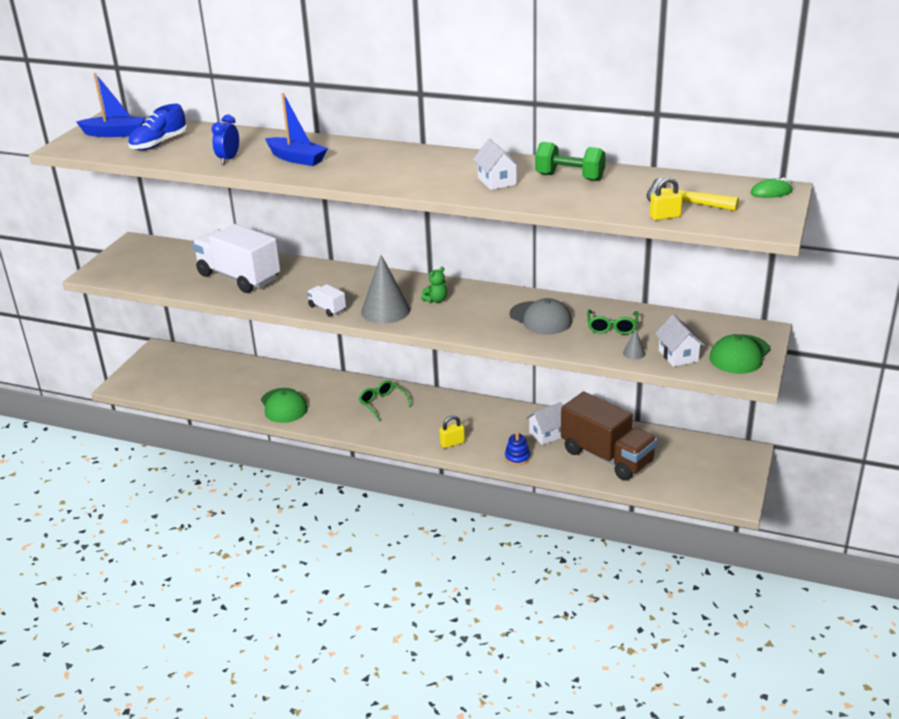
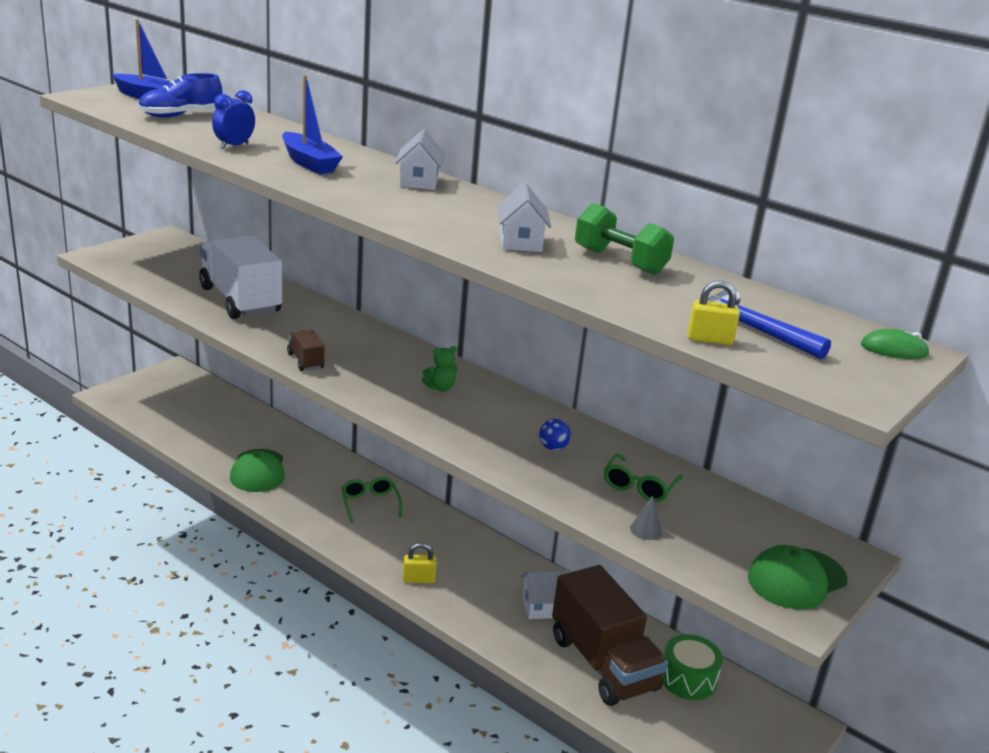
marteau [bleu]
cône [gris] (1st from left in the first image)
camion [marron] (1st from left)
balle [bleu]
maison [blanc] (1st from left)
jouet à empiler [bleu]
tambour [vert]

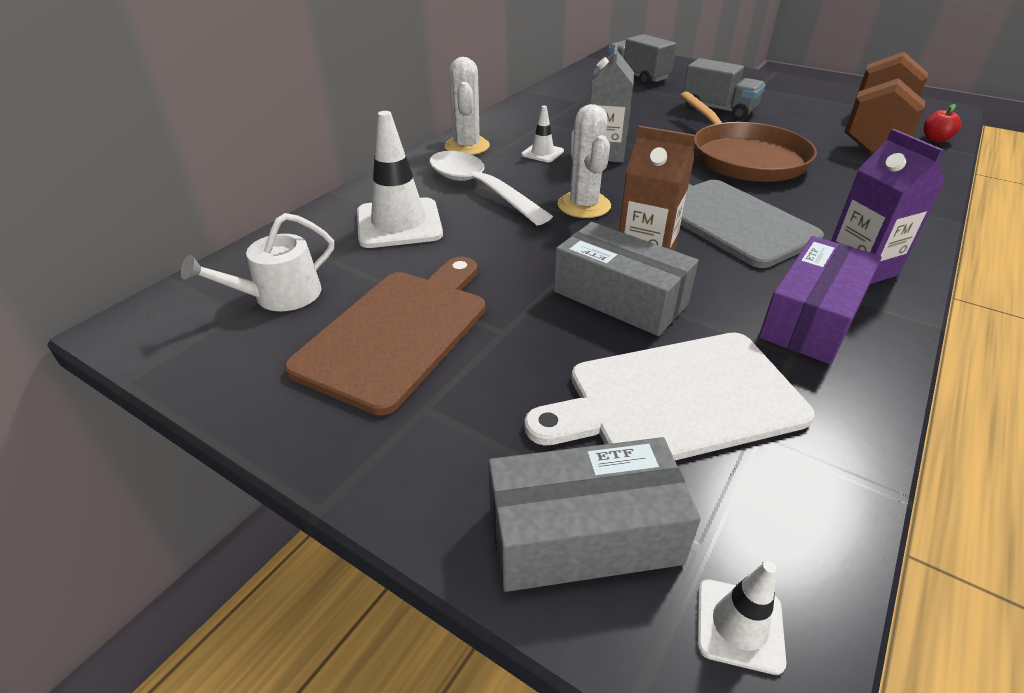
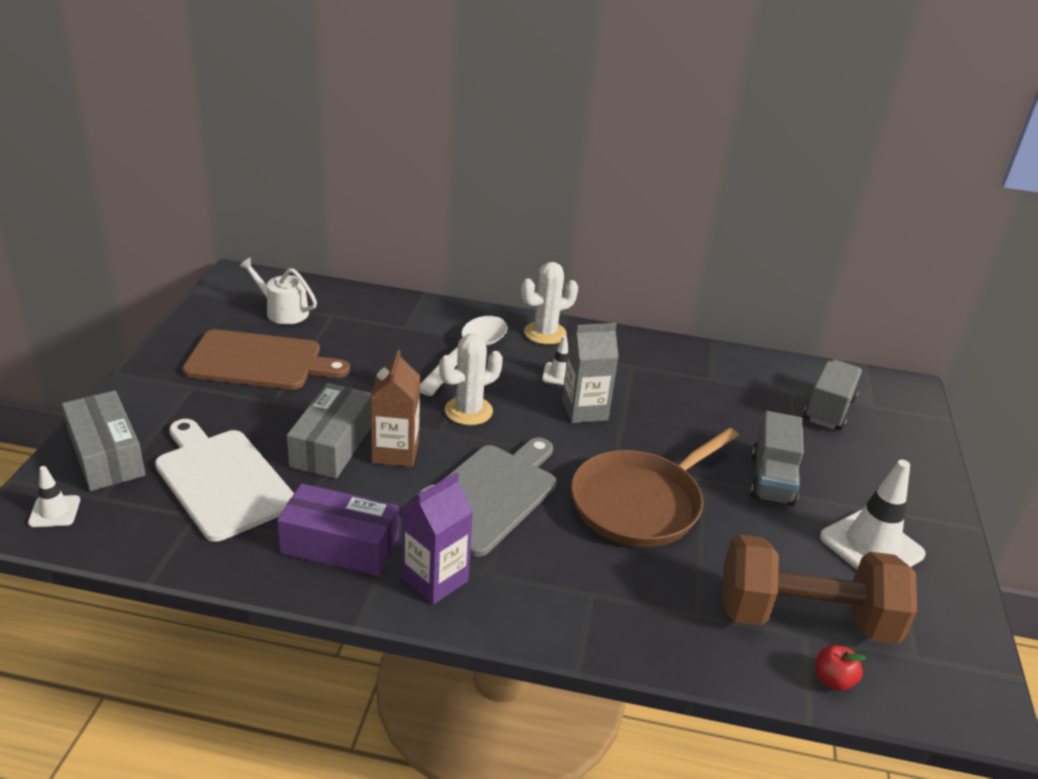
cône de chantier [blanc] (3rd from left)

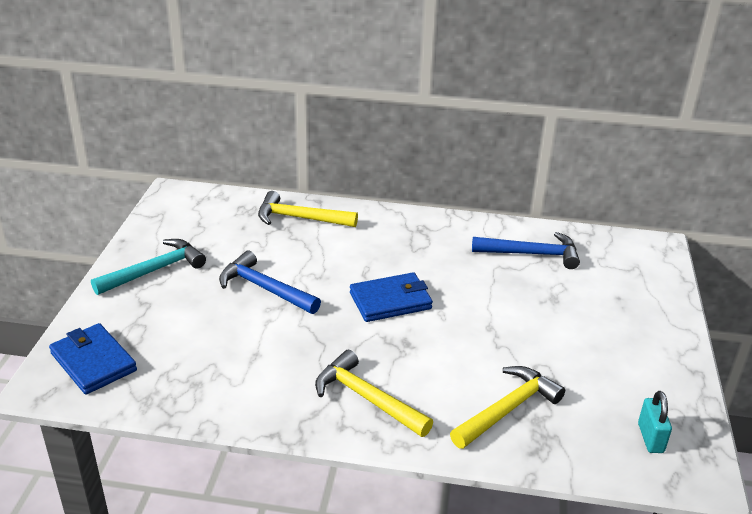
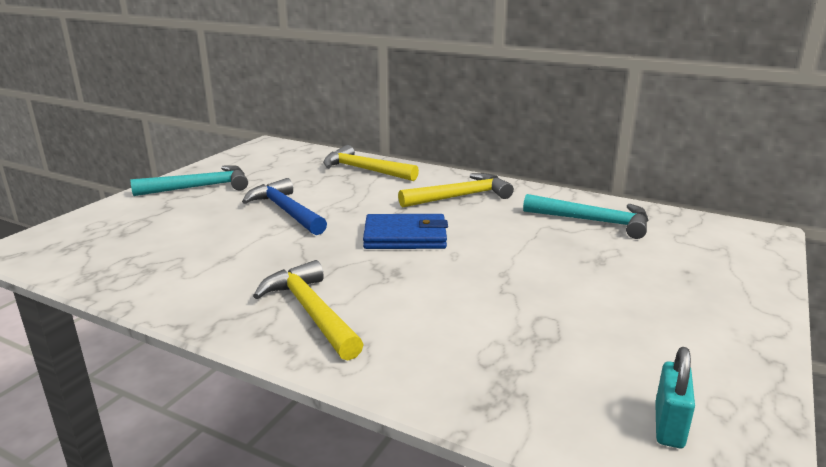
marteau [turquoise] (2nd from left)
portefeuille [bleu] (1st from left in the first image)
marteau [jaune] (3rd from left)

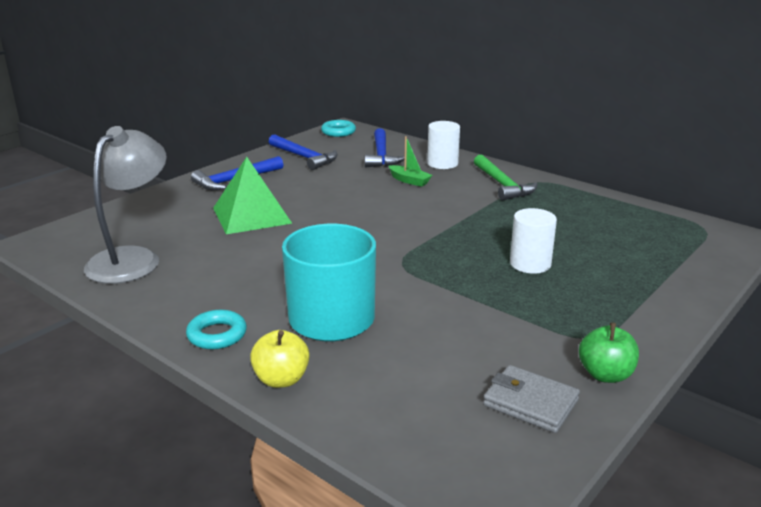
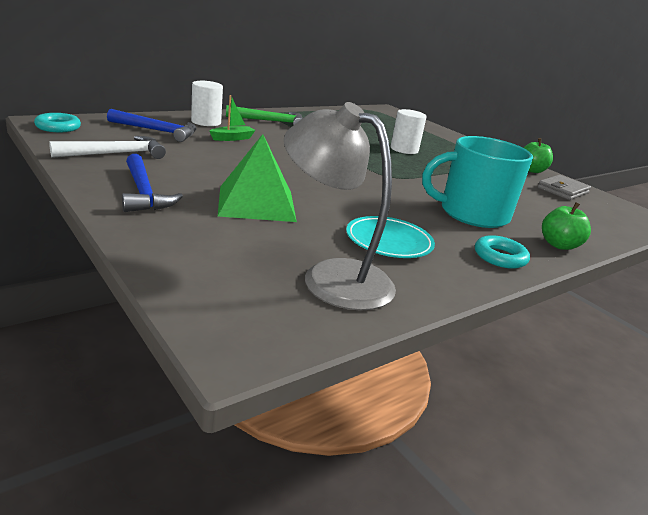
marteau [blanc]
pomme [vert] (2nd from left)
assiette [turquoise]

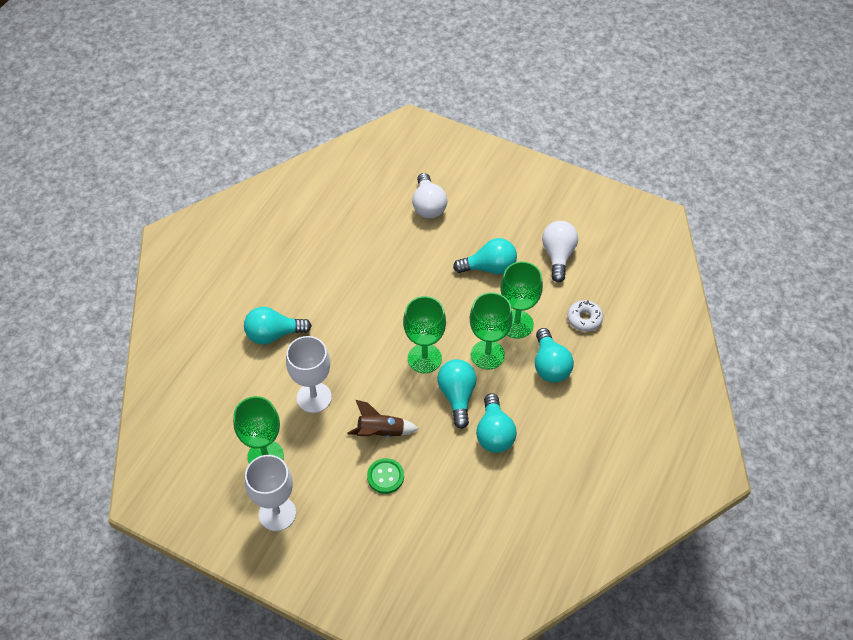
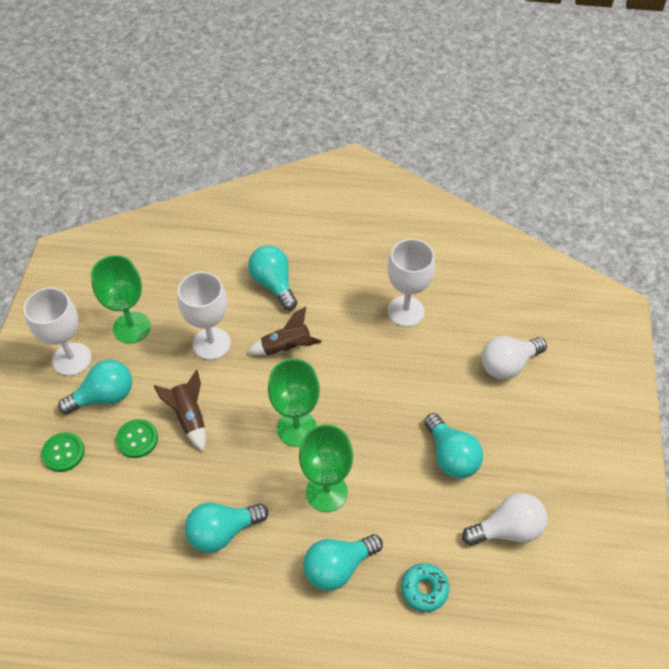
verre à pied [vert] (4th from left in the first image)
beignet [turquoise]
ampoule [turquoise] (1st from left)
verre à pied [blanc] (3rd from left)
fusée [marron] (2nd from left)
bouton [vert] (1st from left)

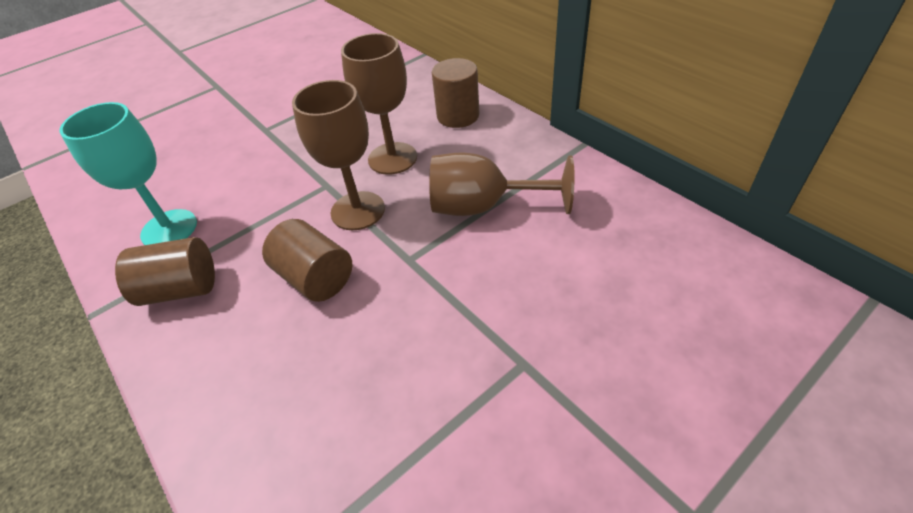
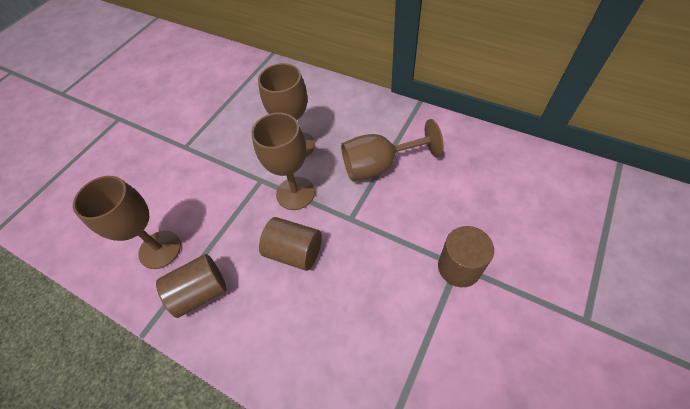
cylindre [marron] (3rd from left)
verre à pied [marron] (1st from left)

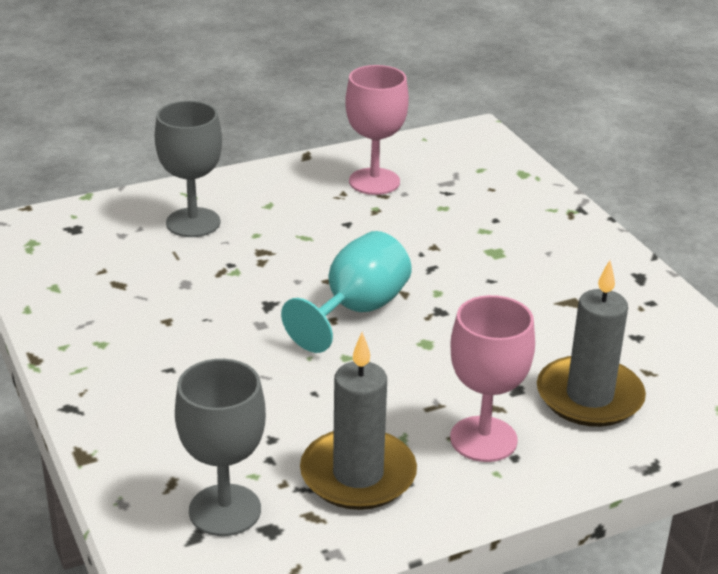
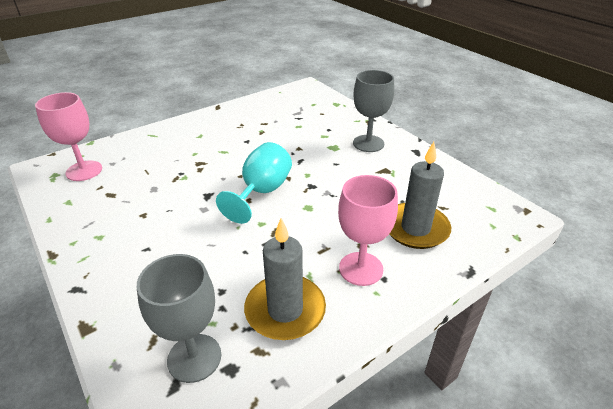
verre à pied [rose] (1st from left)
verre à pied [gris] (2nd from left)

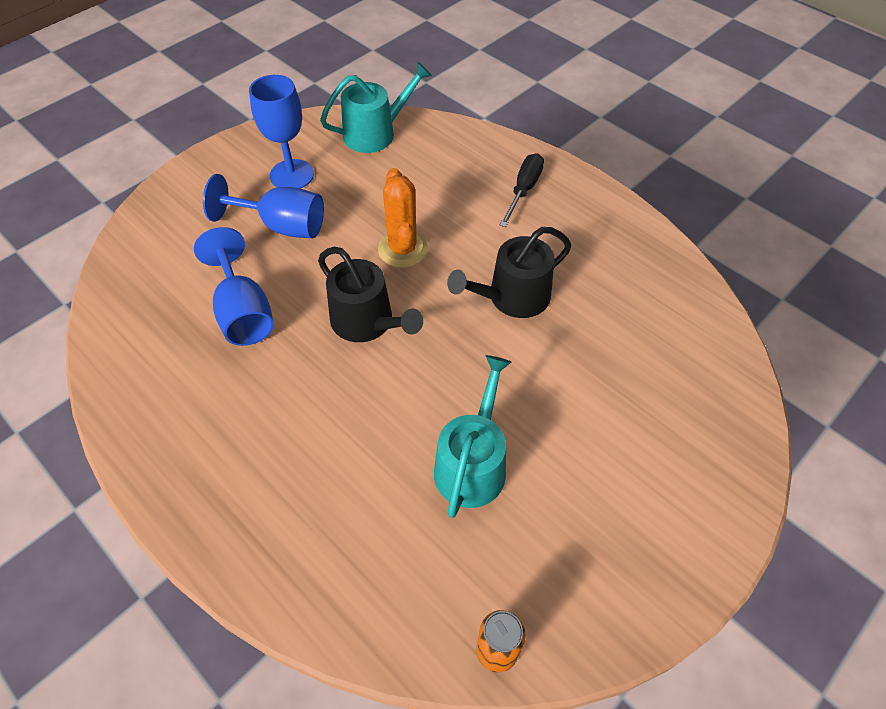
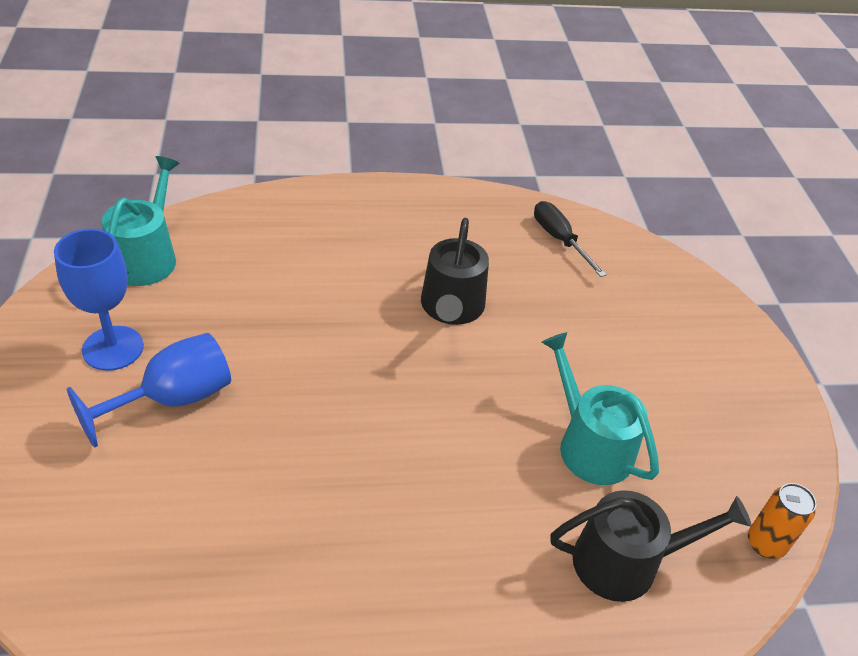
tournevis [noir]
cactus [orange]
verre à pied [bleu] (1st from left in the first image)
arrosoir [noir] (2nd from left)

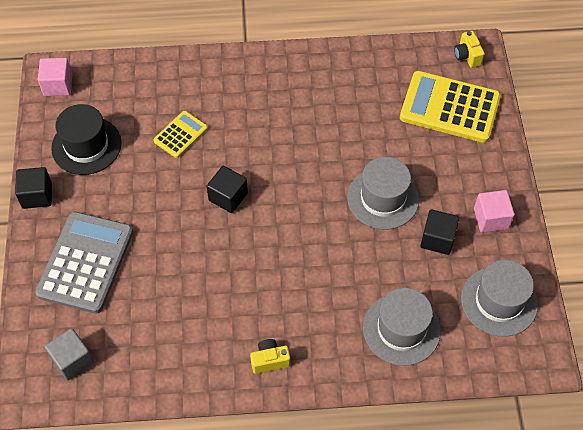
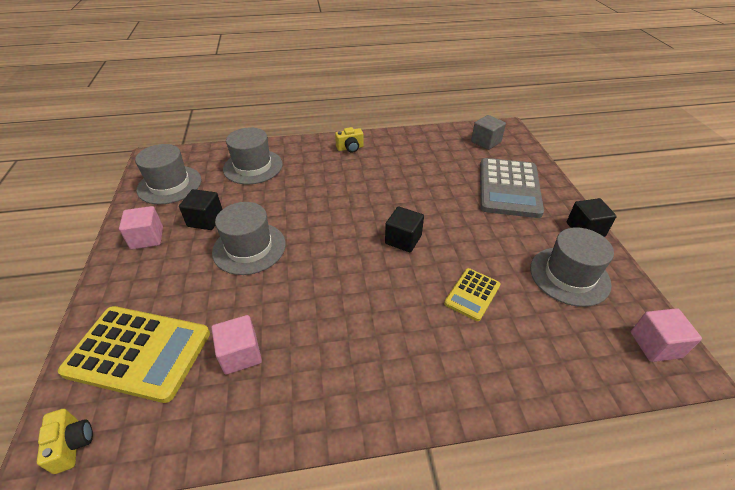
chapeau [gris] (4th from left)
cube [rose] (2nd from left)

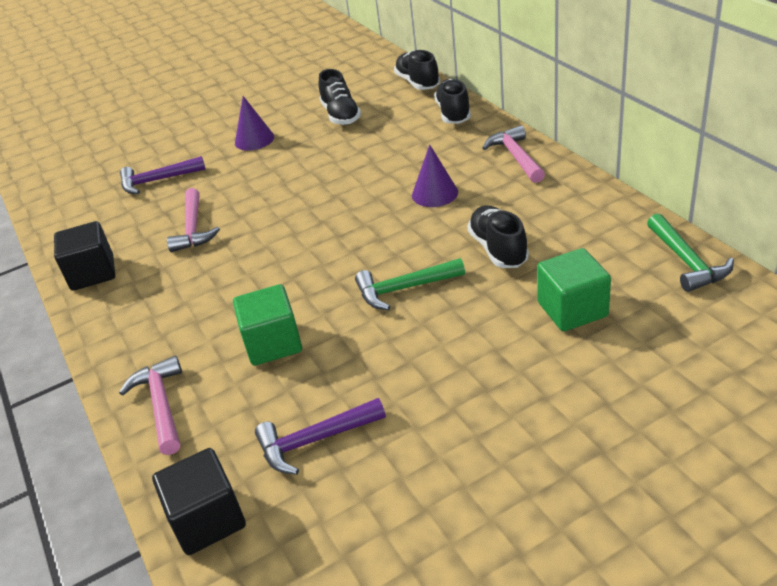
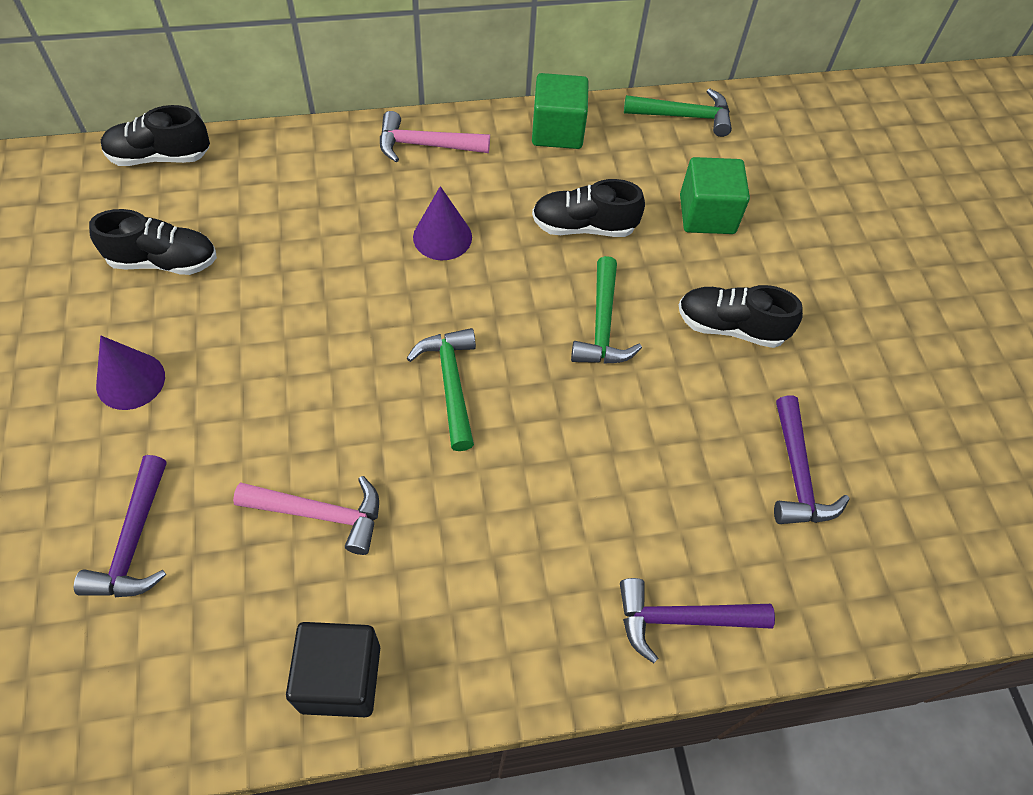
chaussure [noir] (4th from left)
cube [vert] (1st from left)
marteau [violet] (2nd from left)
cube [noir] (2nd from left in the first image)
marteau [vert] (1st from left)

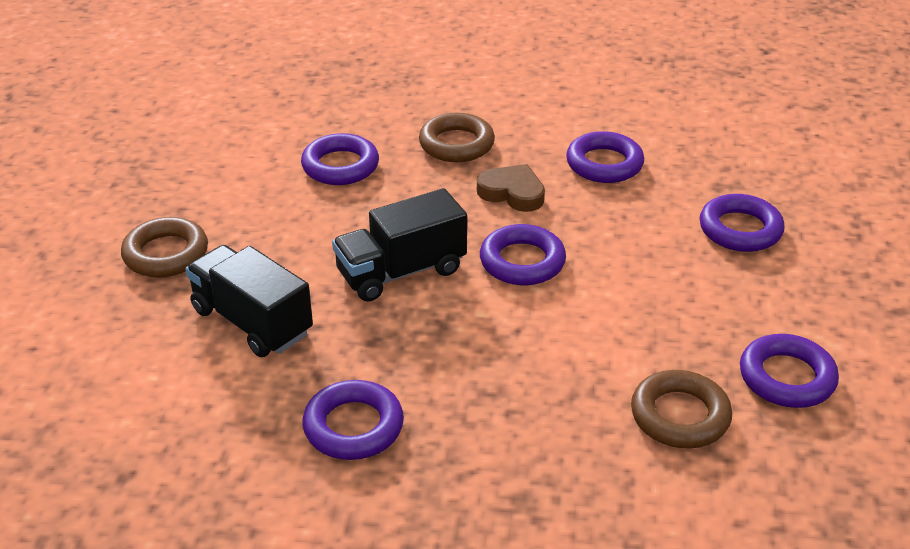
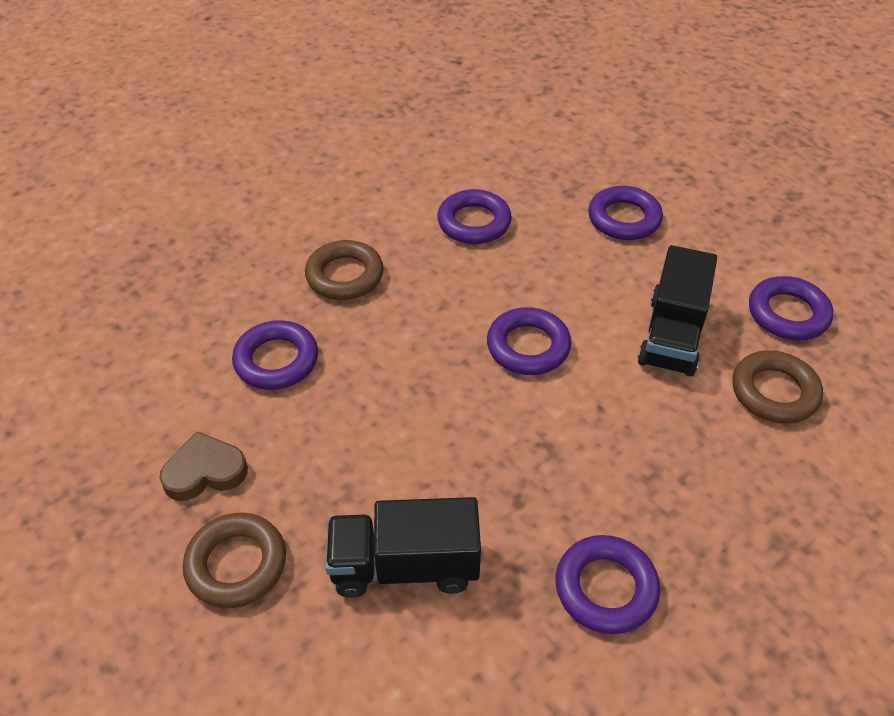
cœur [marron]
camion [noir] (2nd from left)

